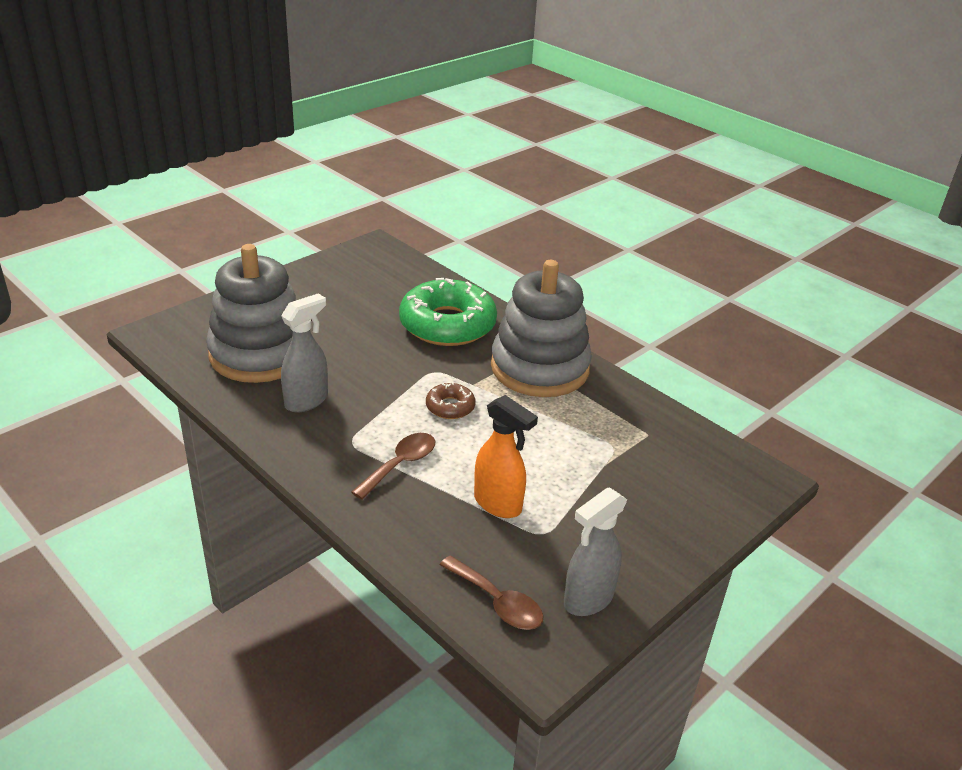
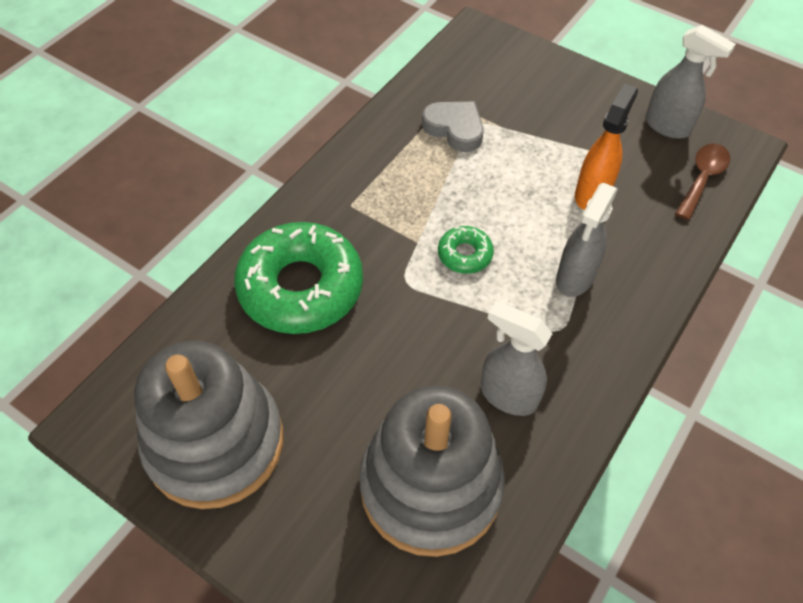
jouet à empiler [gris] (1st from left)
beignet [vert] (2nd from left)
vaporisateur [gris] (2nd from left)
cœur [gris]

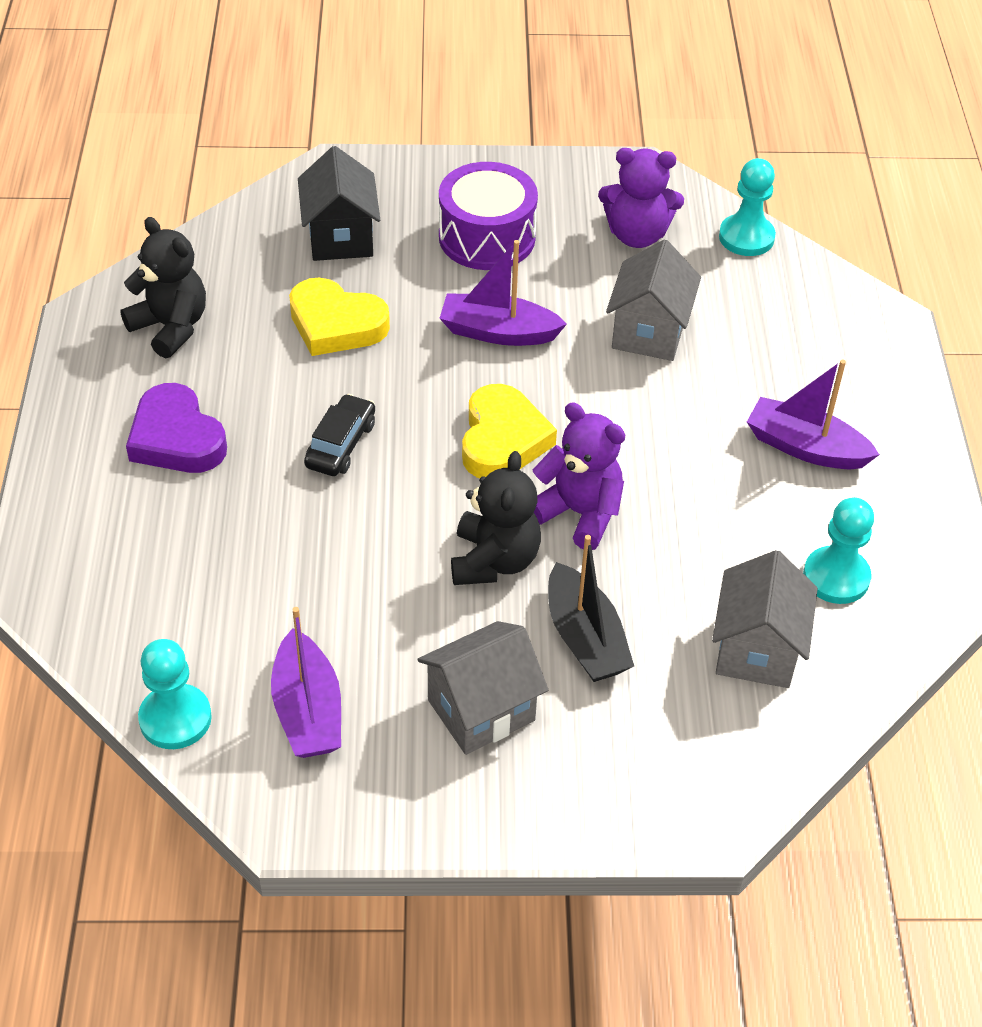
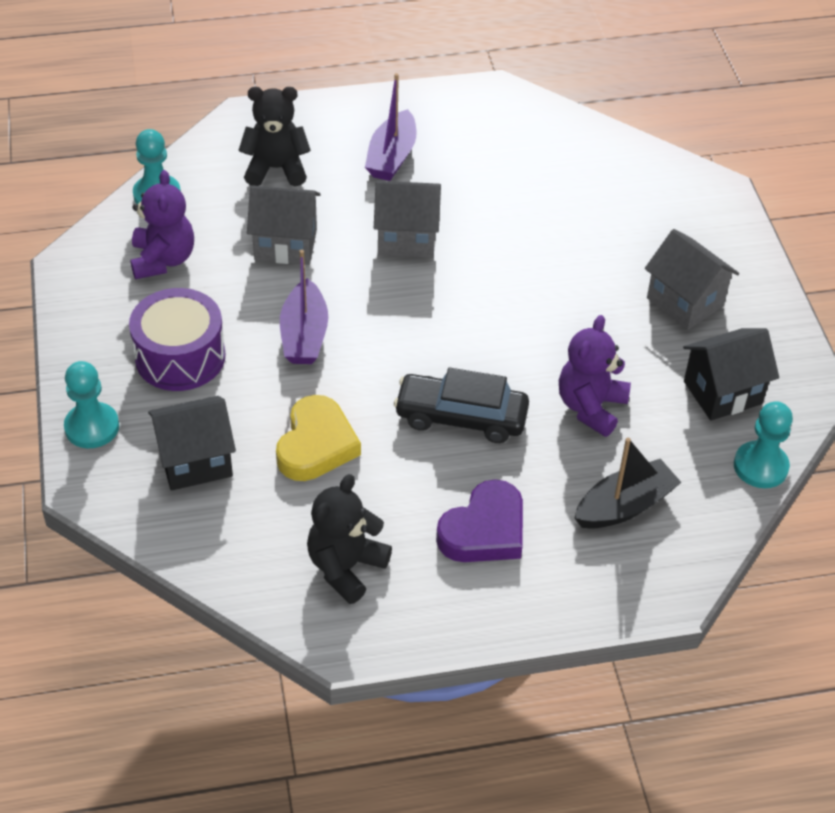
cœur [jaune] (2nd from left in the first image)
voiture [noir]
ours en peluche [violet] (2nd from left)
ours en peluche [noir] (1st from left)
pion [turquoise] (1st from left)
bateau [noir]
maison [gris] (2nd from left)
maison [noir] (2nd from left)

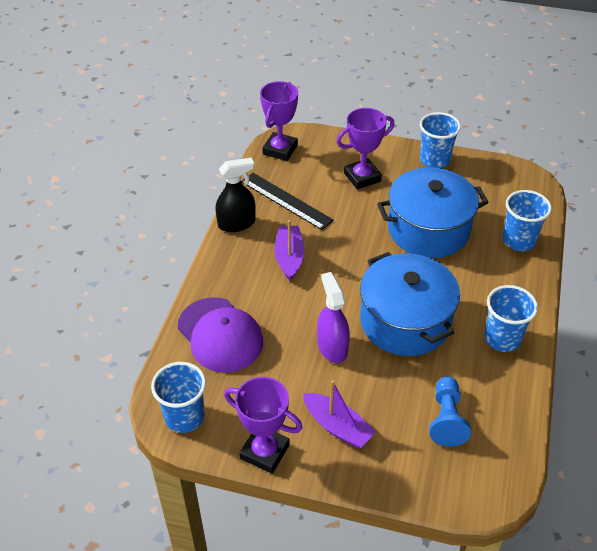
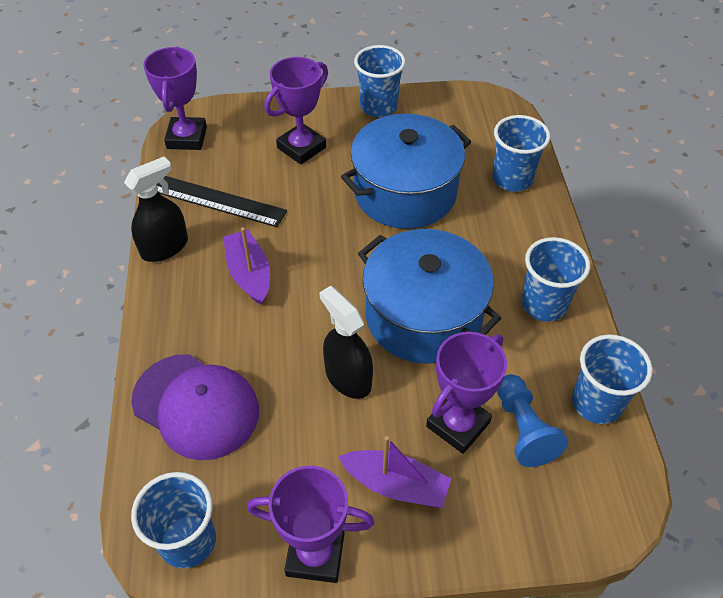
vaporisateur [noir] (2nd from left)
trophée [violet] (4th from left)
gobelet [bleu] (5th from left)

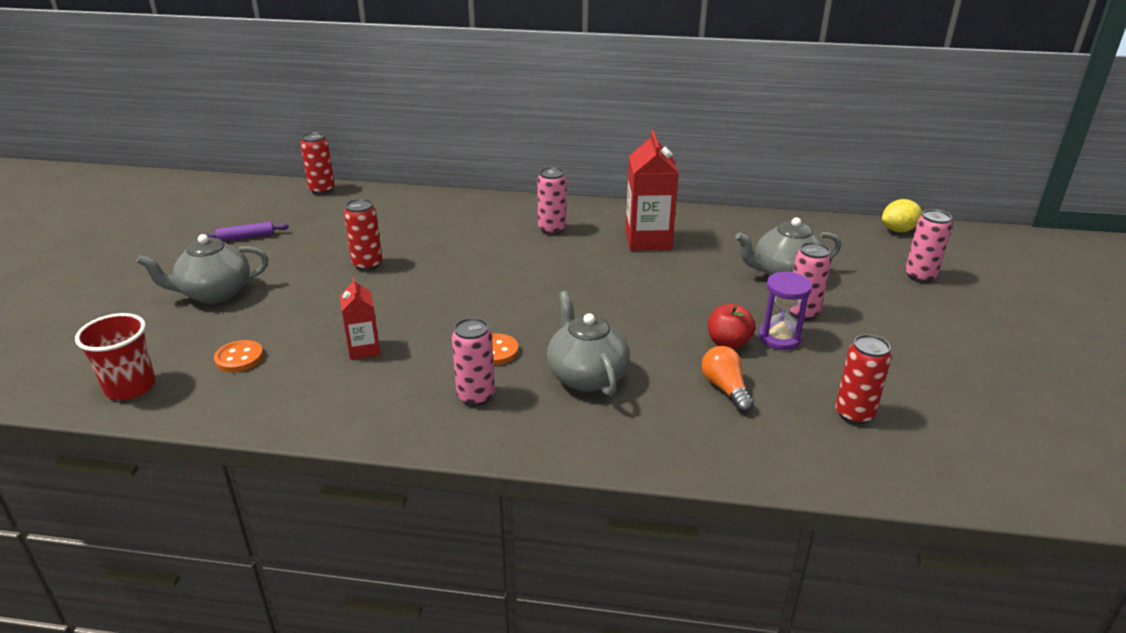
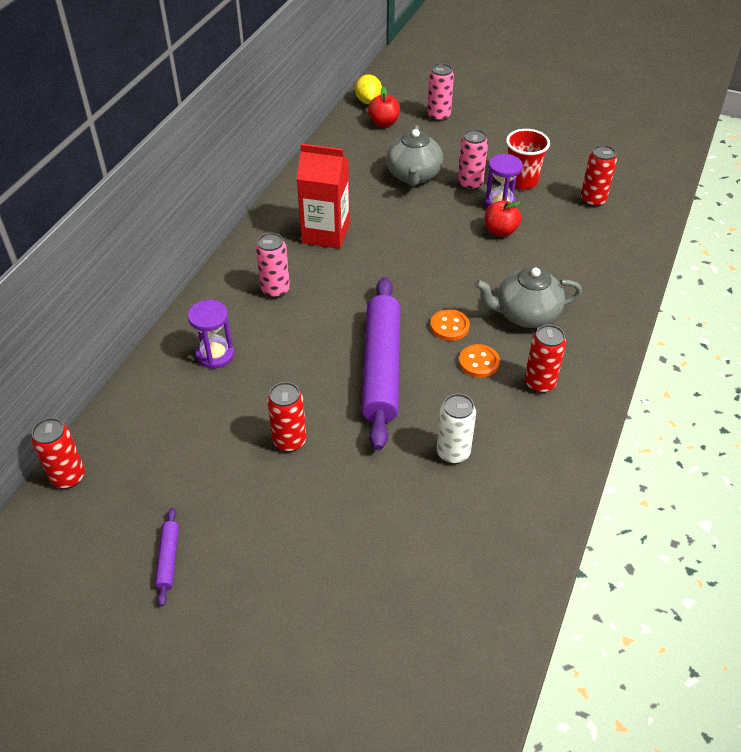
théière [gris] (1st from left in the first image)
canette [blanc]
gobelet [rouge]
canette [rouge] (3rd from left)
bouton [orange] (1st from left)
ampoule [orange]
pomme [rouge] (1st from left)
rouleau à pâtisserie [violet] (2nd from left)
sablier [violet] (1st from left)

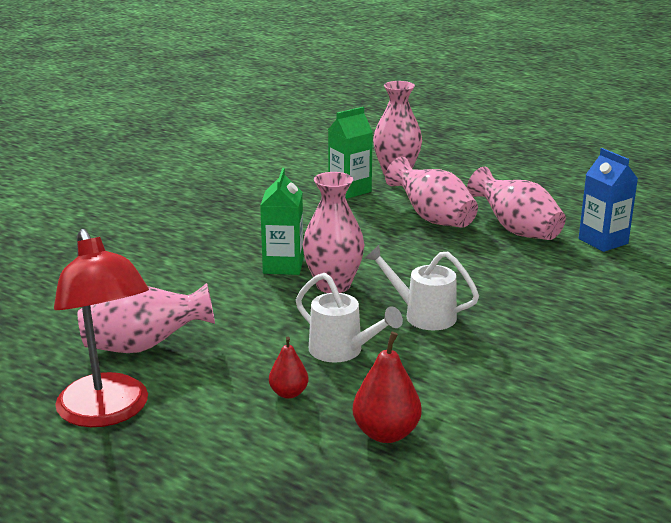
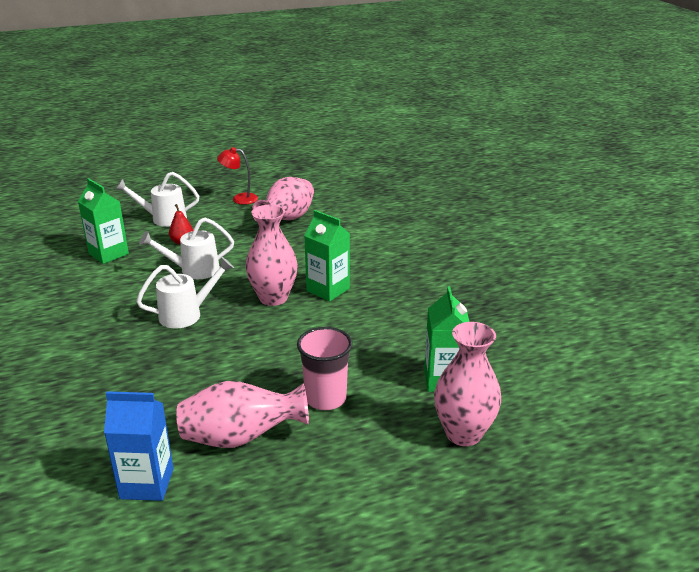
gobelet [rose]
lampe [rouge]
brique de lait [vert] (1st from left)
arrosoir [blanc] (1st from left)

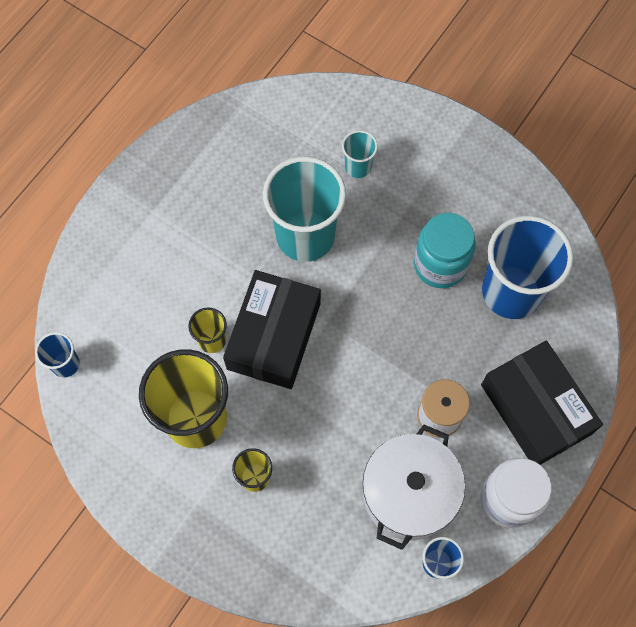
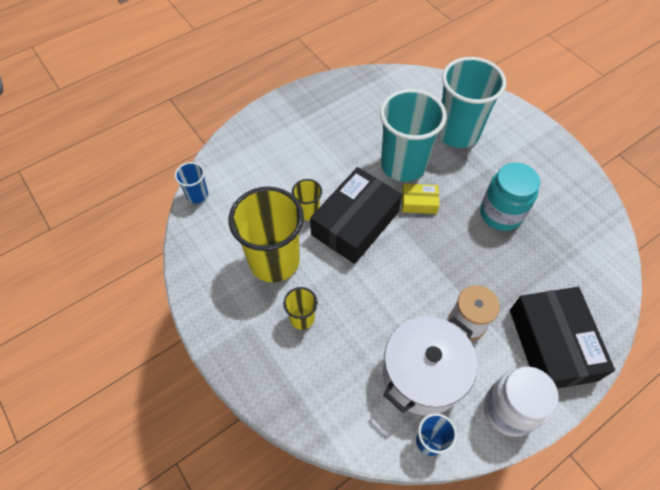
gobelet [turquoise] (2nd from left)
gobelet [bleu] (3rd from left in the first image)
boîte [jaune]

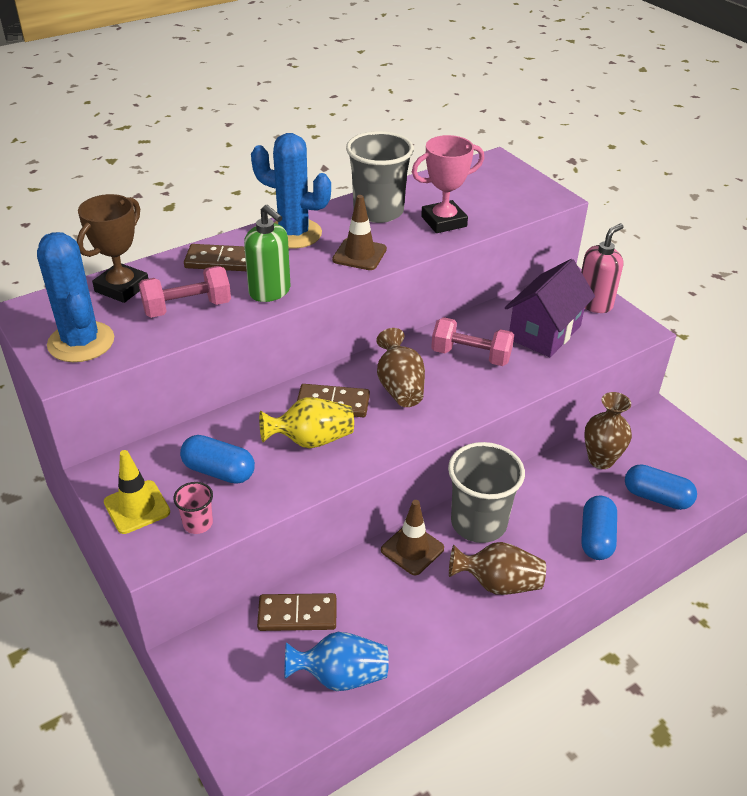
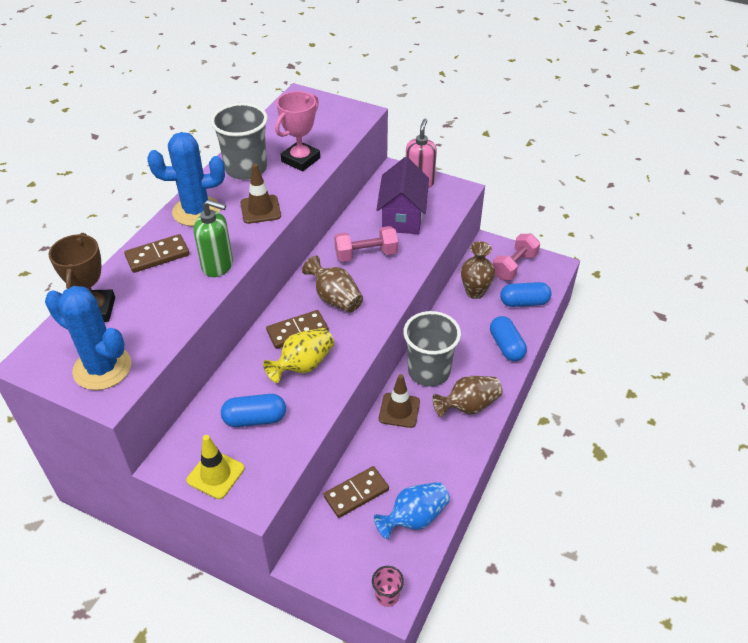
haltère [rose] (2nd from left)
gobelet [rose]

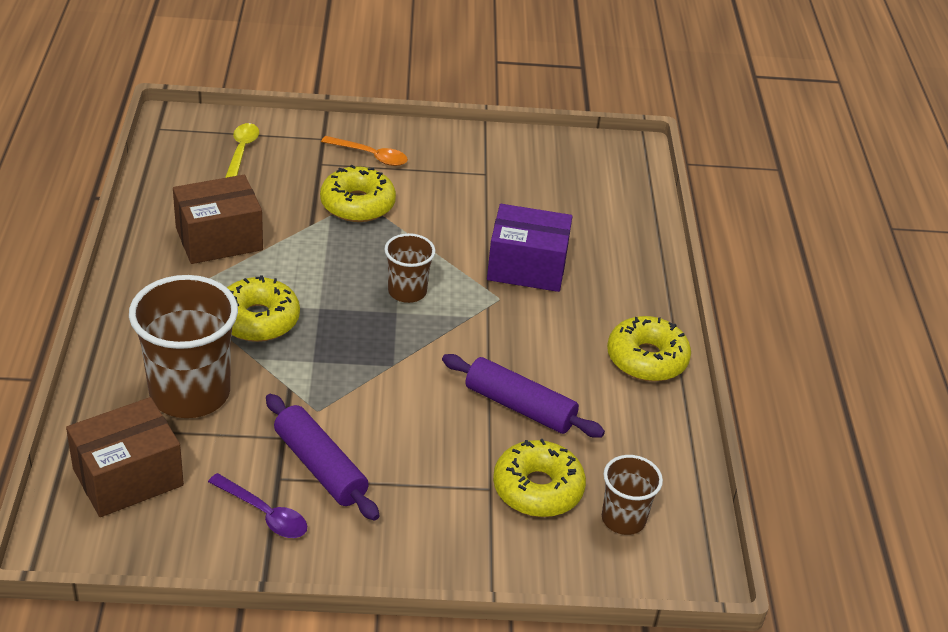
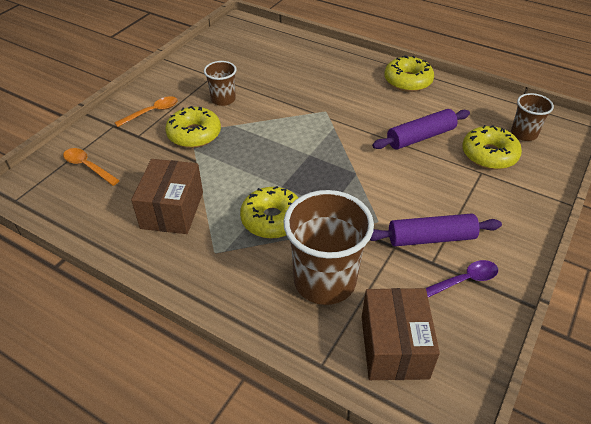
cuillère [orange] (1st from left)
boîte [violet]
gobelet [marron] (1st from left)

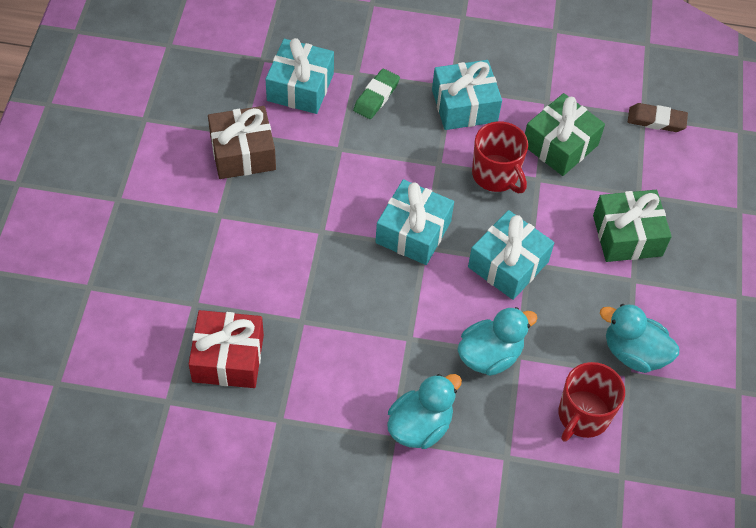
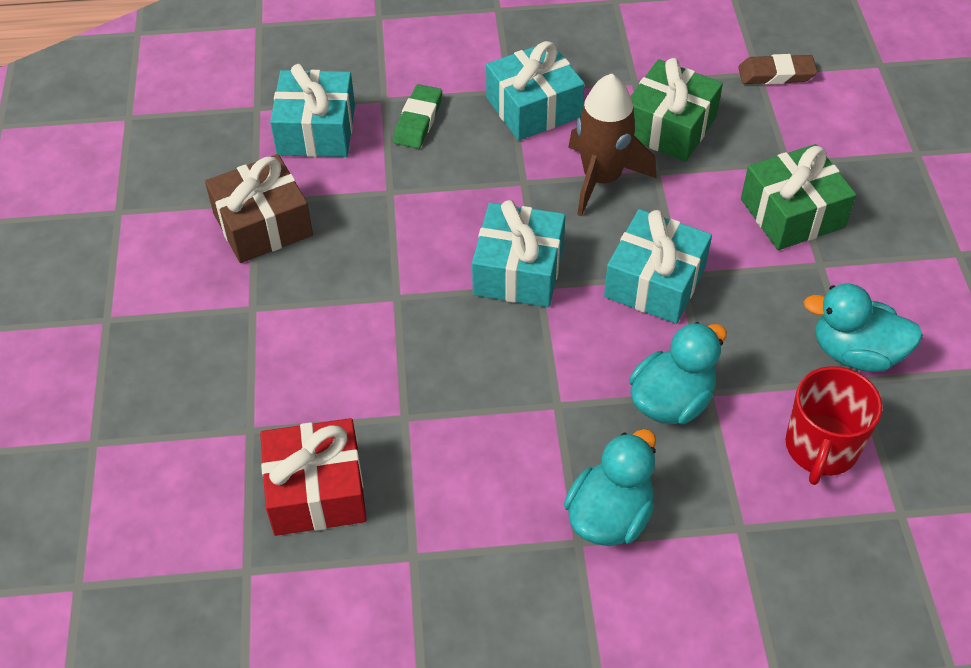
fusée [marron]

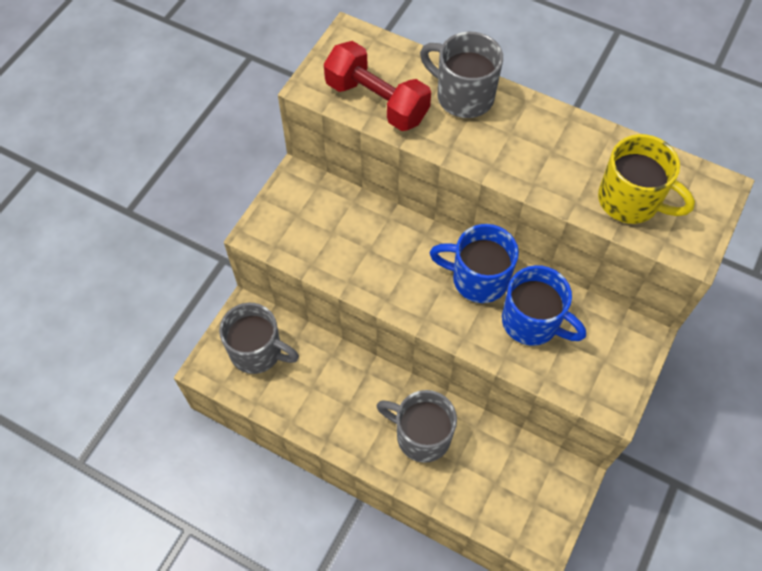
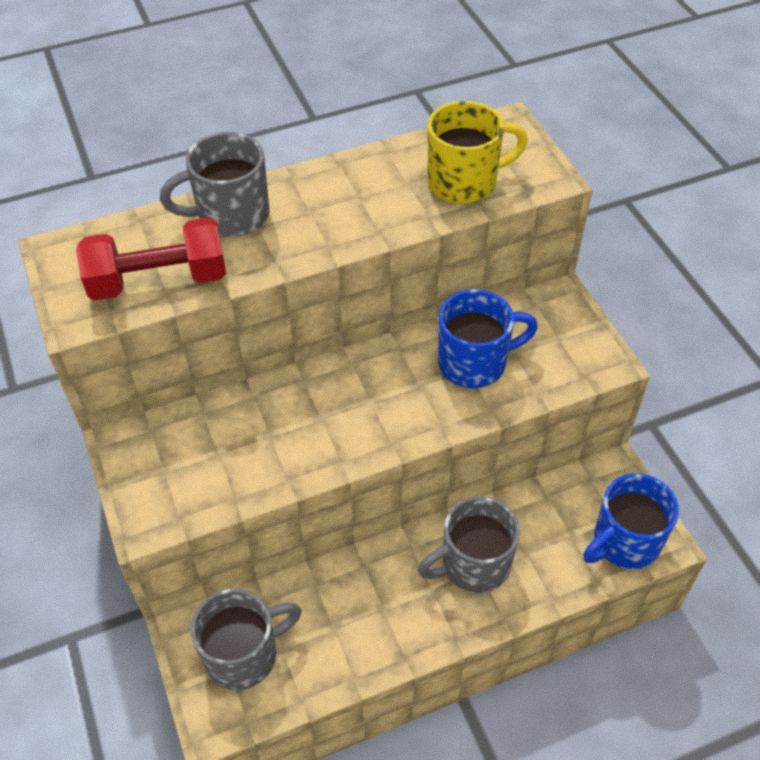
tasse [bleu] (2nd from left)

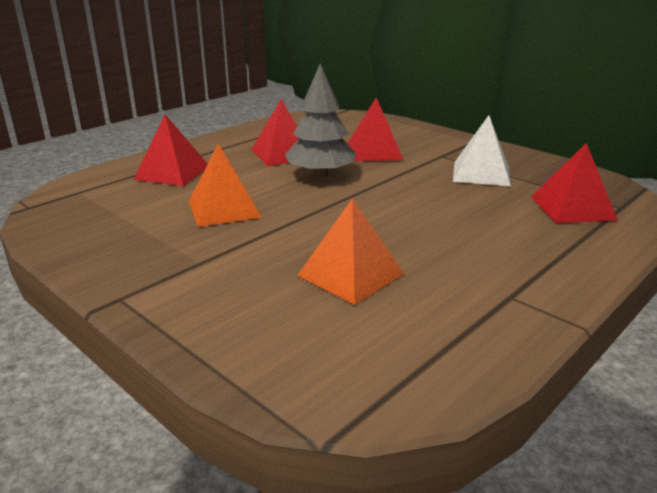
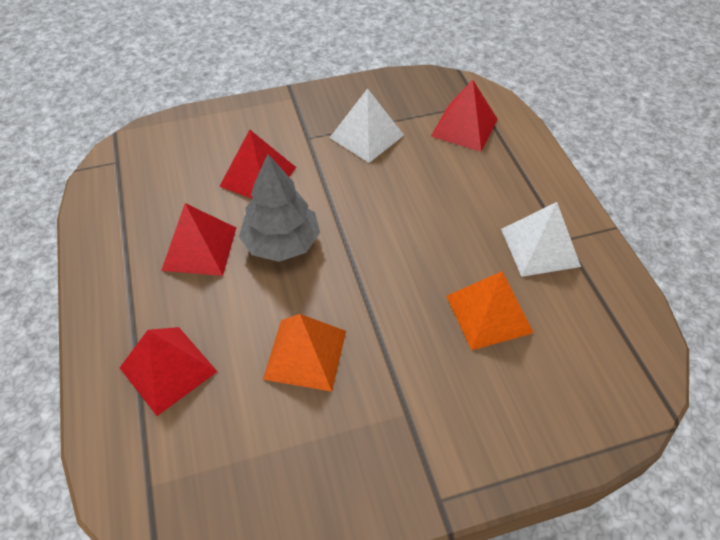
pyramide [blanc] (2nd from left)

